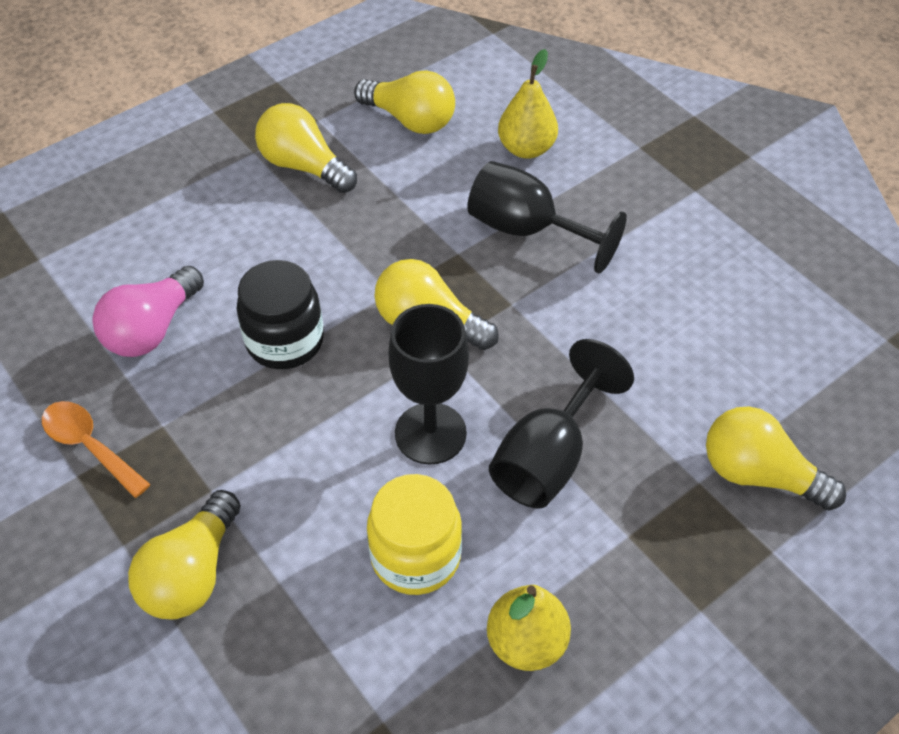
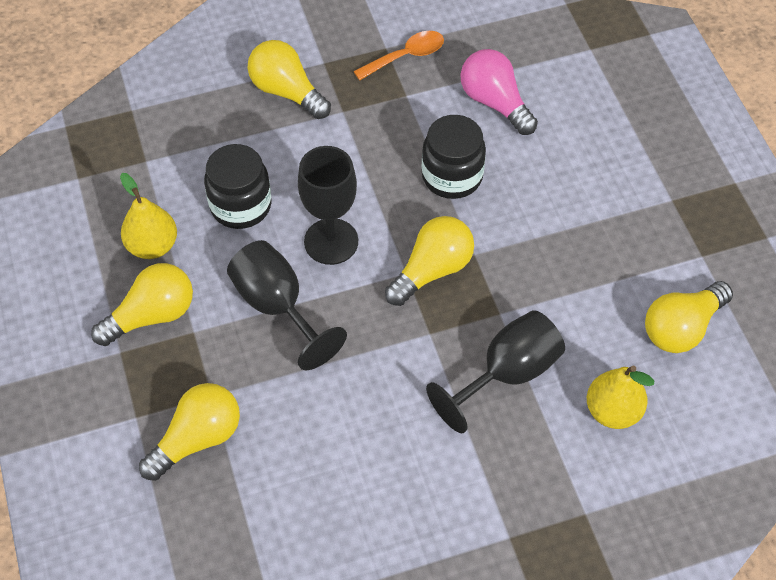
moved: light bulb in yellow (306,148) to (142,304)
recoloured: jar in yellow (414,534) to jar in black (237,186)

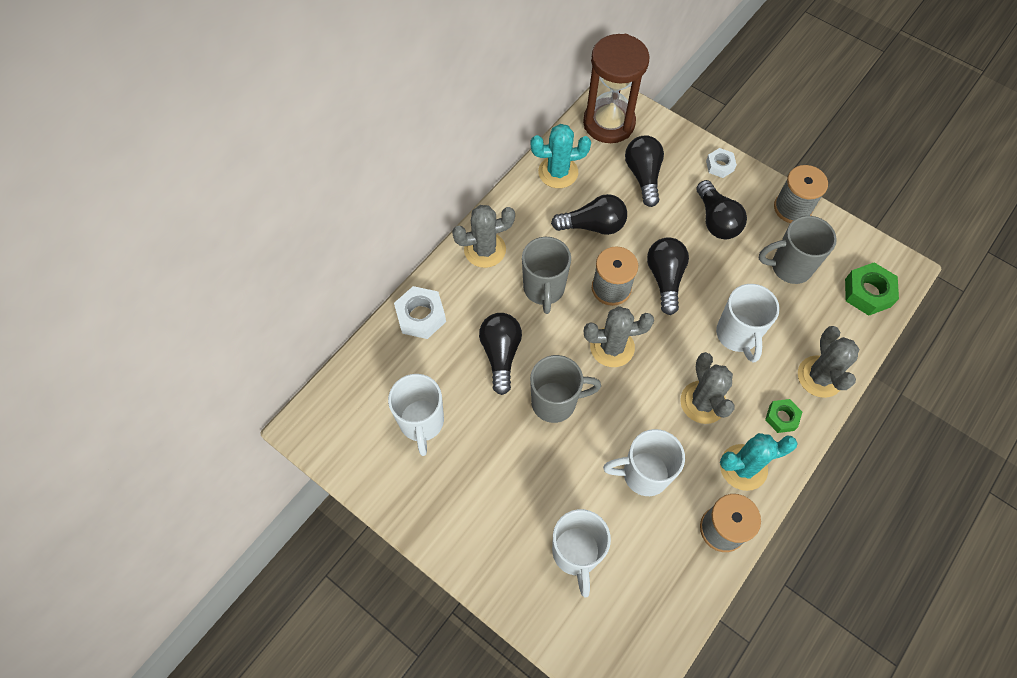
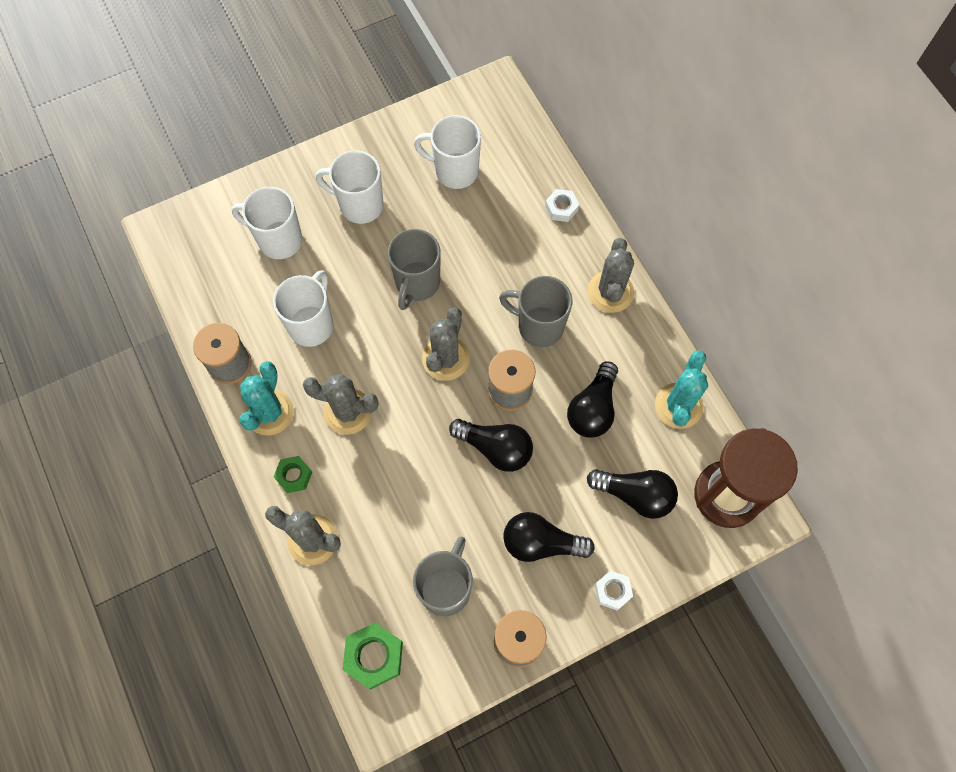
removed: light bulb in black (500,354)
moved: mug in white (748,323) to (349,187)
resized: nut in white (420,312) = (562,205) x0.62

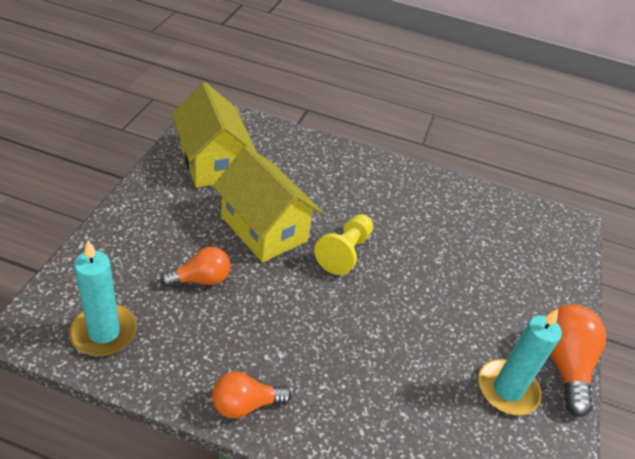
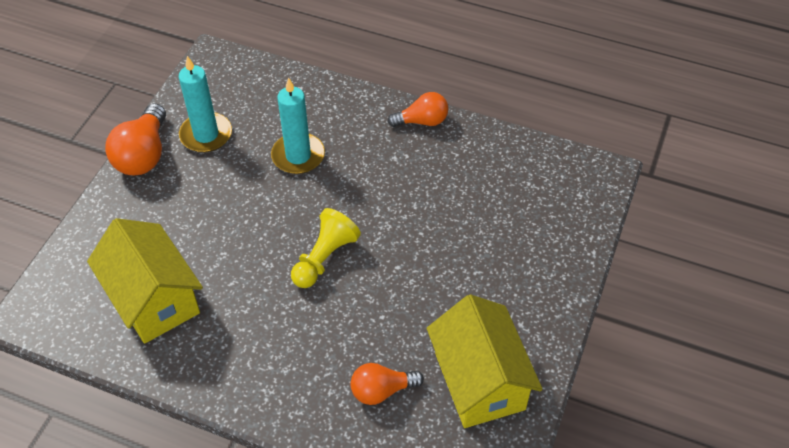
moved: house in yellow (267,204) to (145,281); candle in turquoise (103,298) to (298,125); light bulb in orange (195,267) to (387,384)

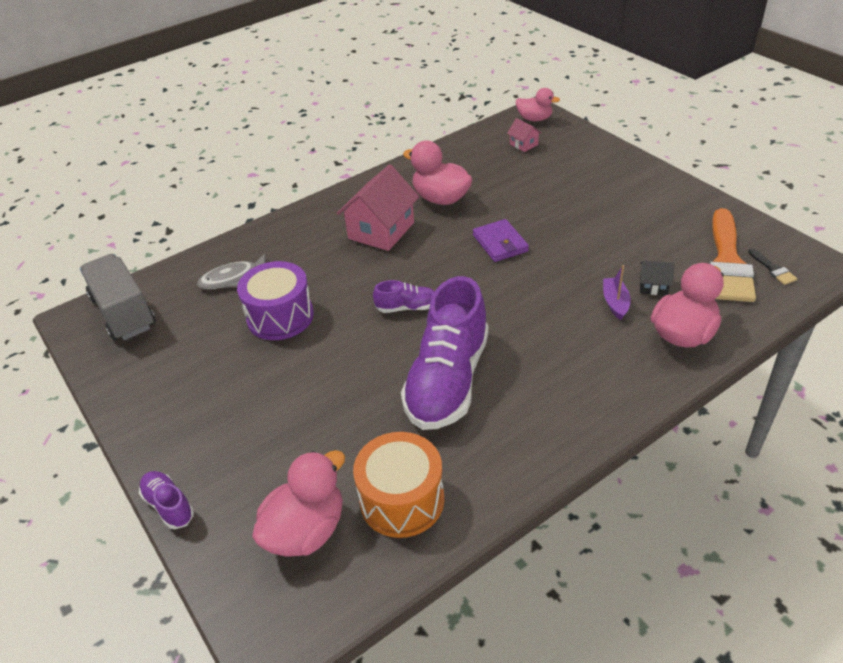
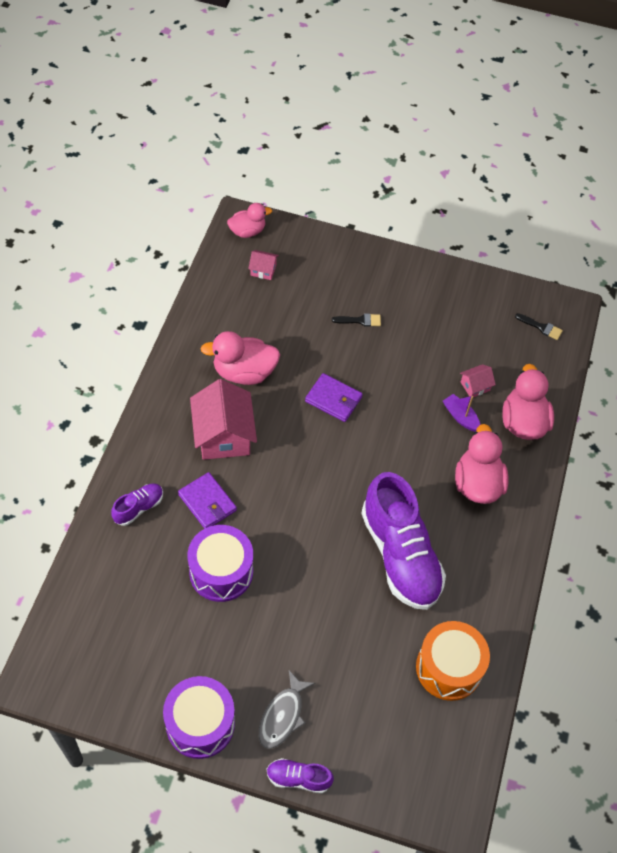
removed: brush in orange (732,255); truck in grey (118,297)
added: brush in black (356,320); wallet in purple (207,500); drum in purple (199,717)
moved: fish in grey (231,271) to (287,709); shoe in purple (404,296) to (137,504); duck in pink (298,503) to (482,464)
recoloured: house in black (657,278) to house in pink (478,380)

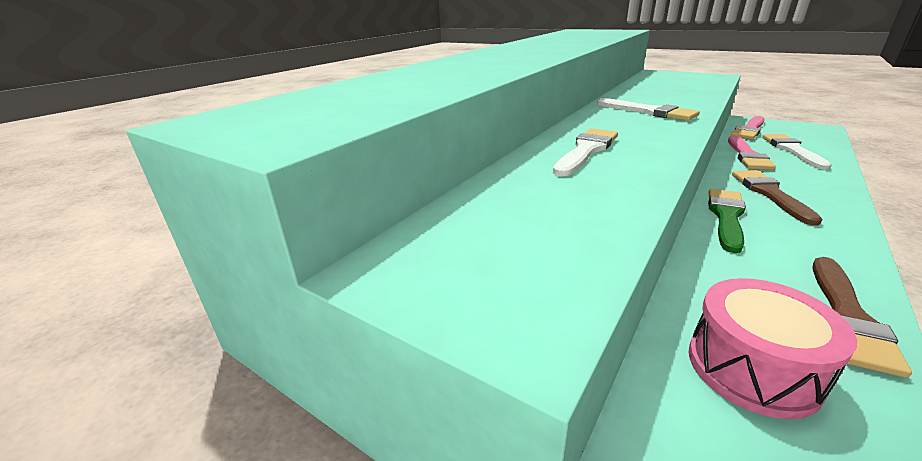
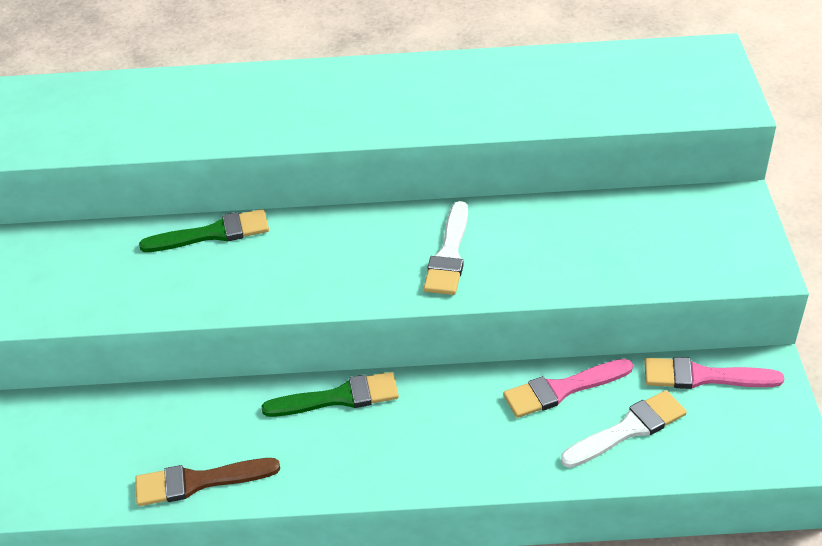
removed: brush in white (585,152); brush in brown (777,198); drum in pink (773,348)
added: brush in green (204,230)

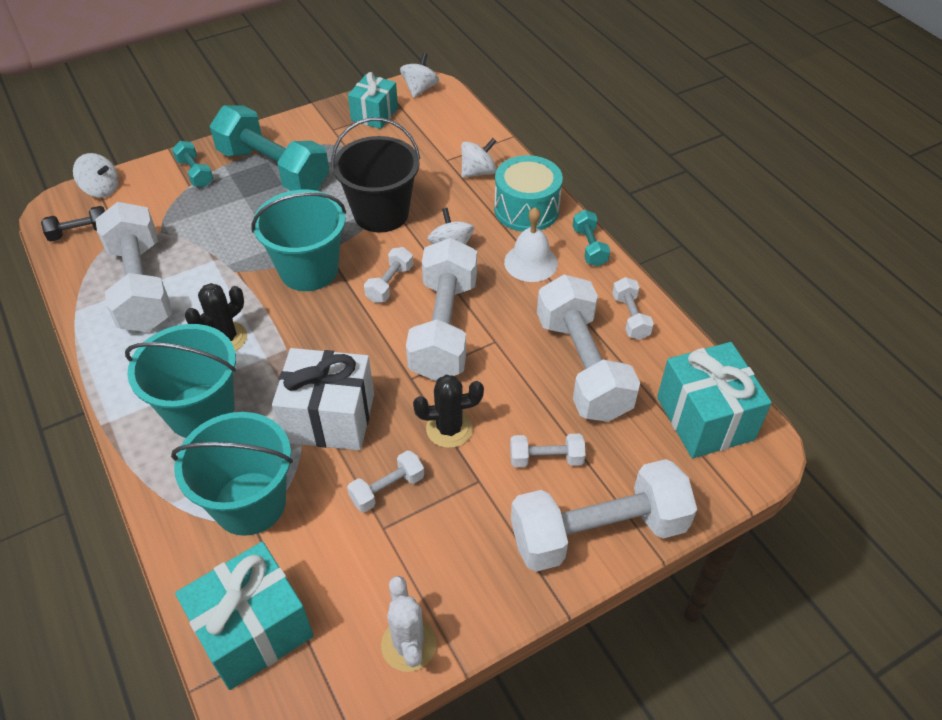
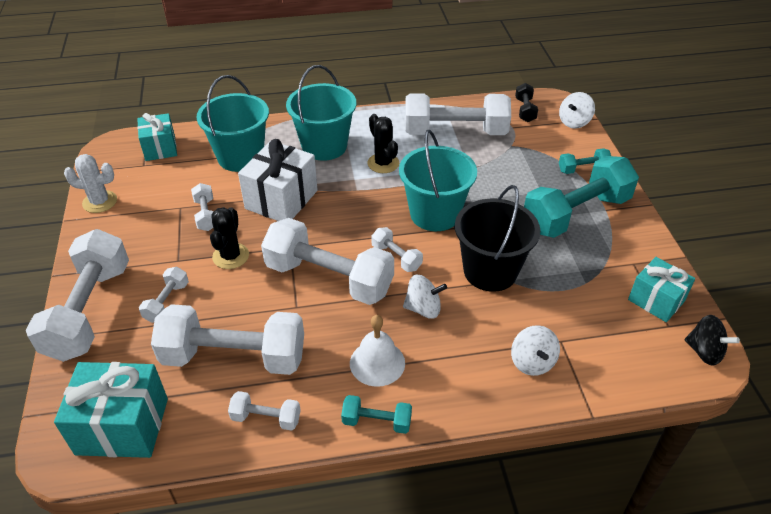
removed: drum in turquoise (528,193)
recoloured: spinning top in white (419,75) to spinning top in black (712,340)
resized: gift in turquoise (244,616) = (157,137) x0.65

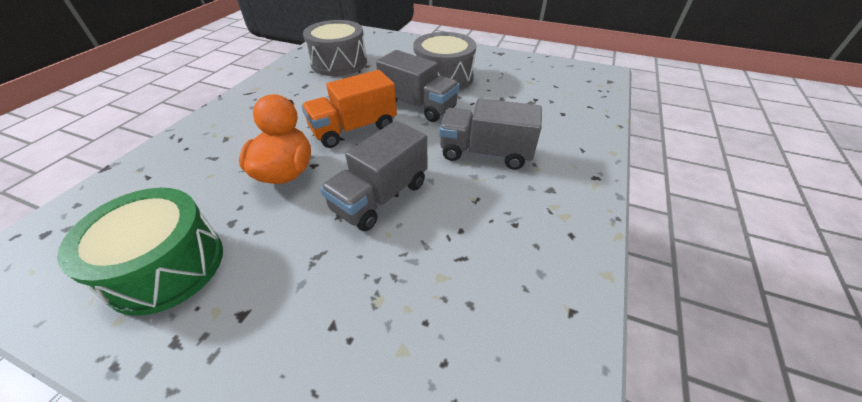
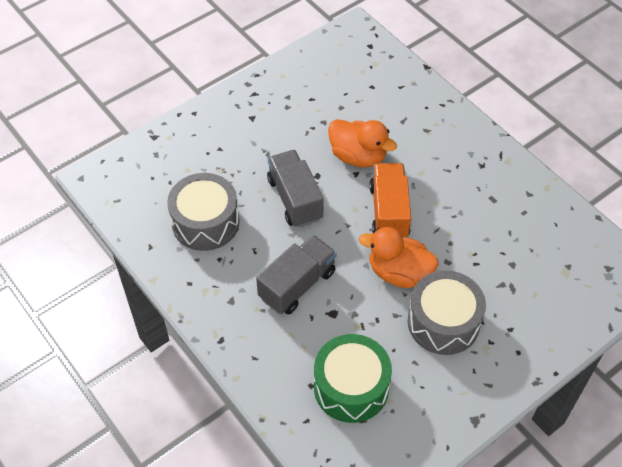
moved: drum in grey (335,48) to (203,212); drum in green (140,252) to (353,378)
replaced: truck in grey (418,86) to duck in orange (398,257)

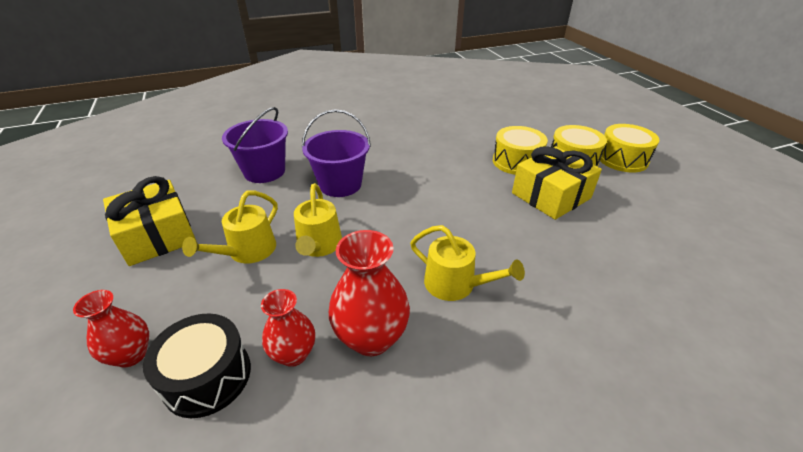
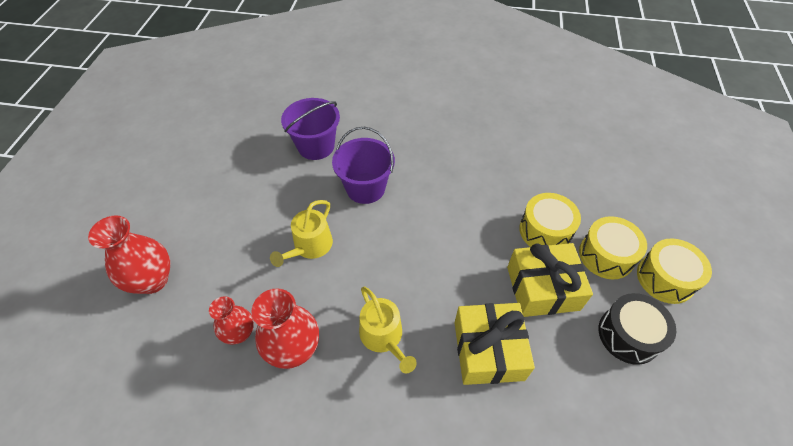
removed: watering can in yellow (230,226)
moved: gift in yellow (149,221) to (495,344); drum in black (197,365) to (637,329)
resized: vase in red (111,328) = (129,254) x1.58

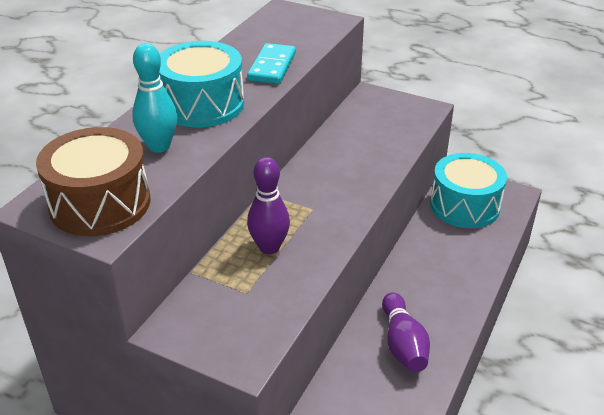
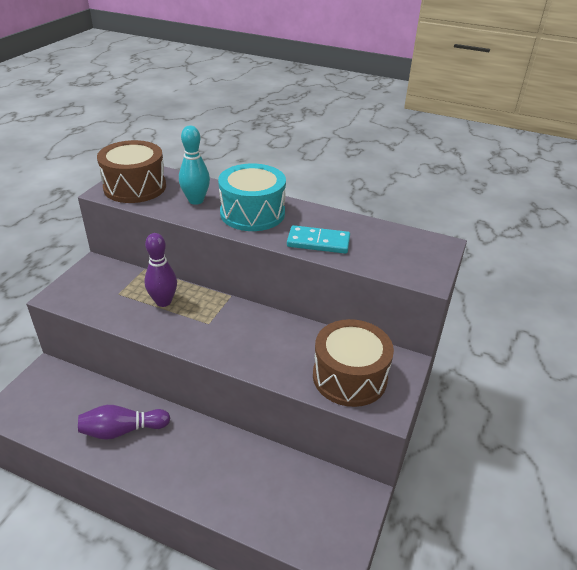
removed: drum in turquoise (468,190)
added: drum in brown (353,363)

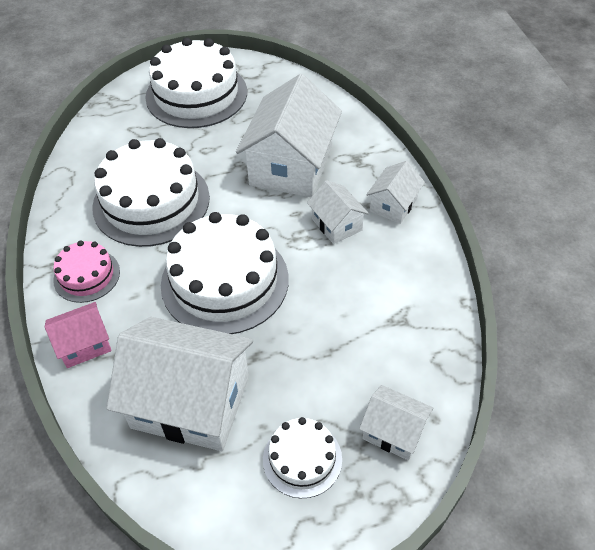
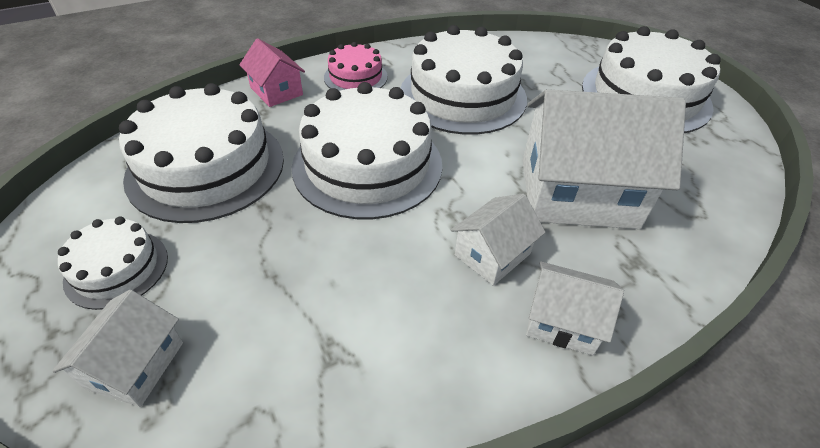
replaced: house in white (179,384) to cake in white (201,153)

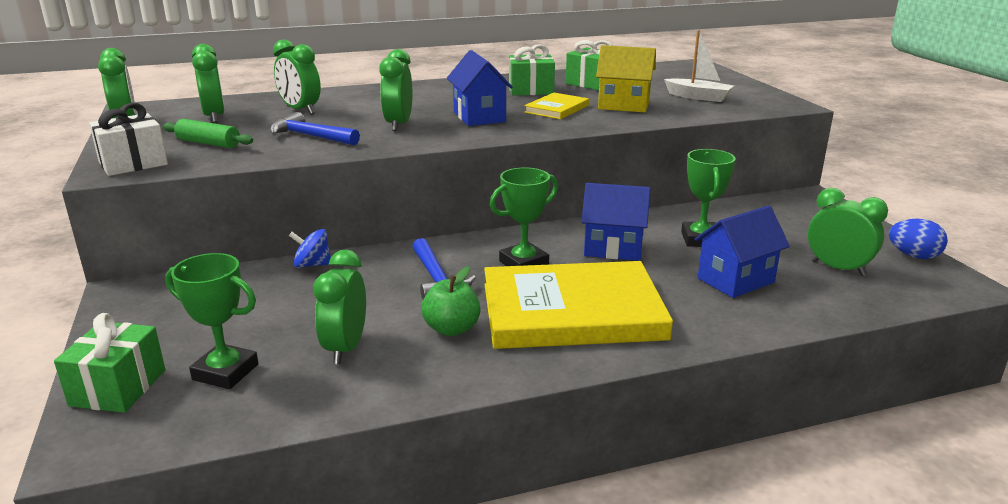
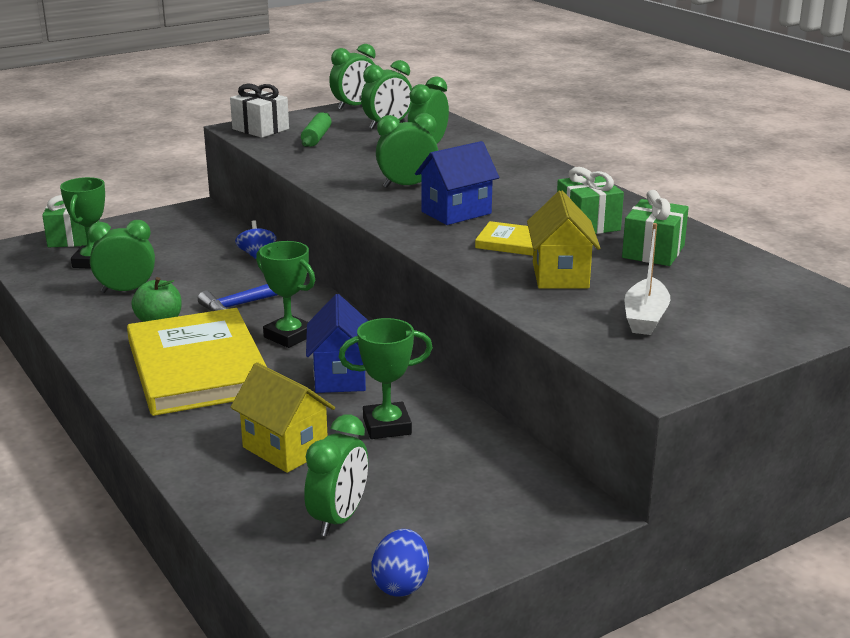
removed: hammer in blue (315,128)
recoloured: house in blue (742,251) to house in yellow (282,417)

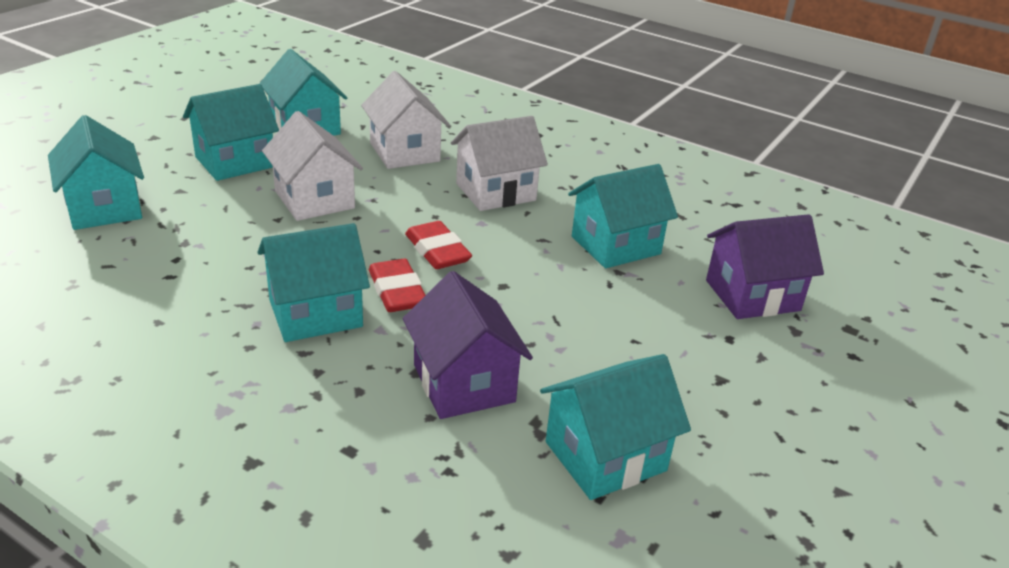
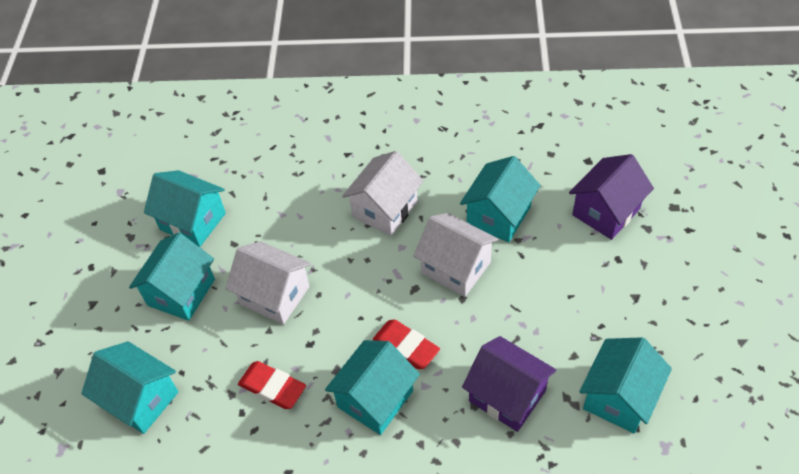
moved: house in white (405,120) to (455,255); eraser in red (438,245) to (272,385)

